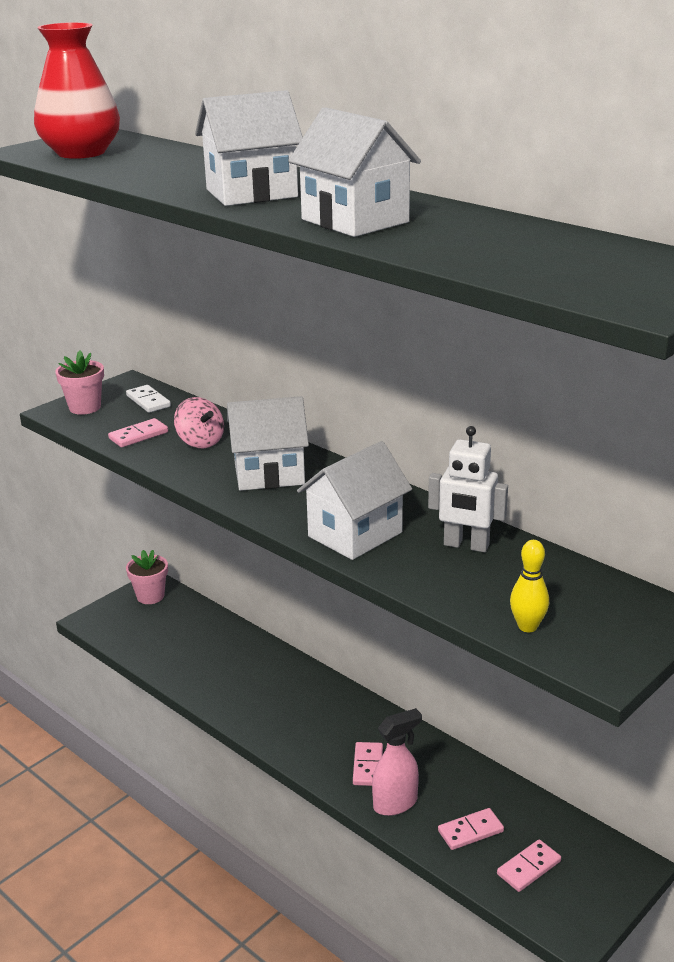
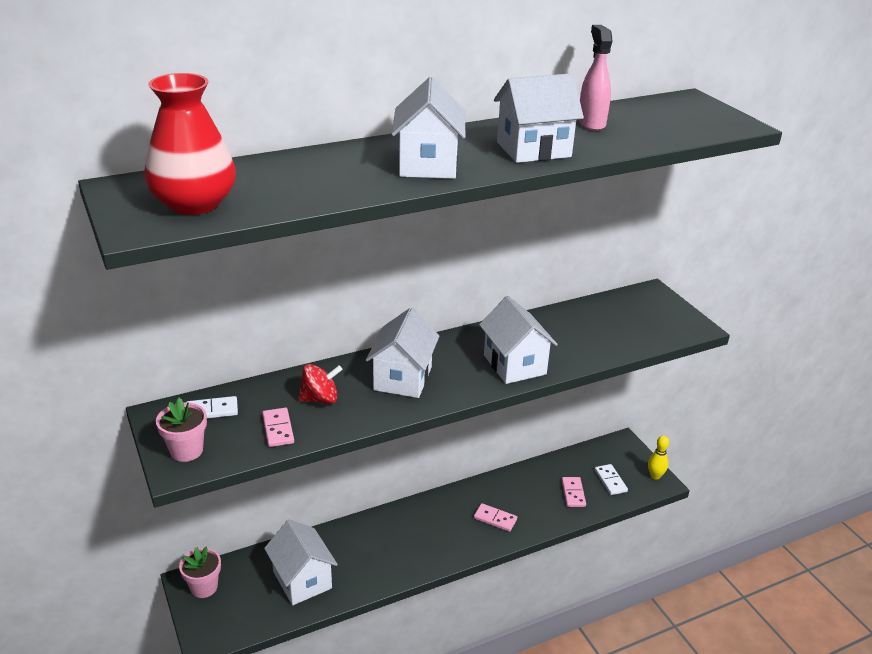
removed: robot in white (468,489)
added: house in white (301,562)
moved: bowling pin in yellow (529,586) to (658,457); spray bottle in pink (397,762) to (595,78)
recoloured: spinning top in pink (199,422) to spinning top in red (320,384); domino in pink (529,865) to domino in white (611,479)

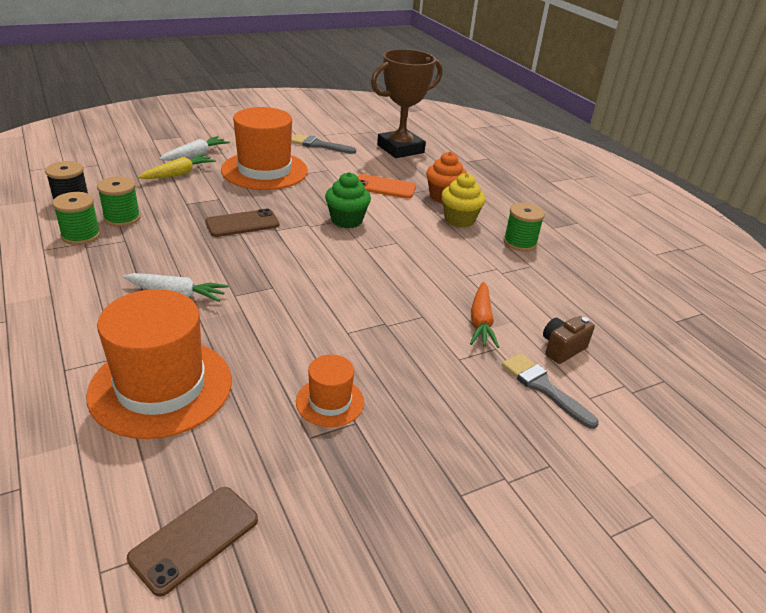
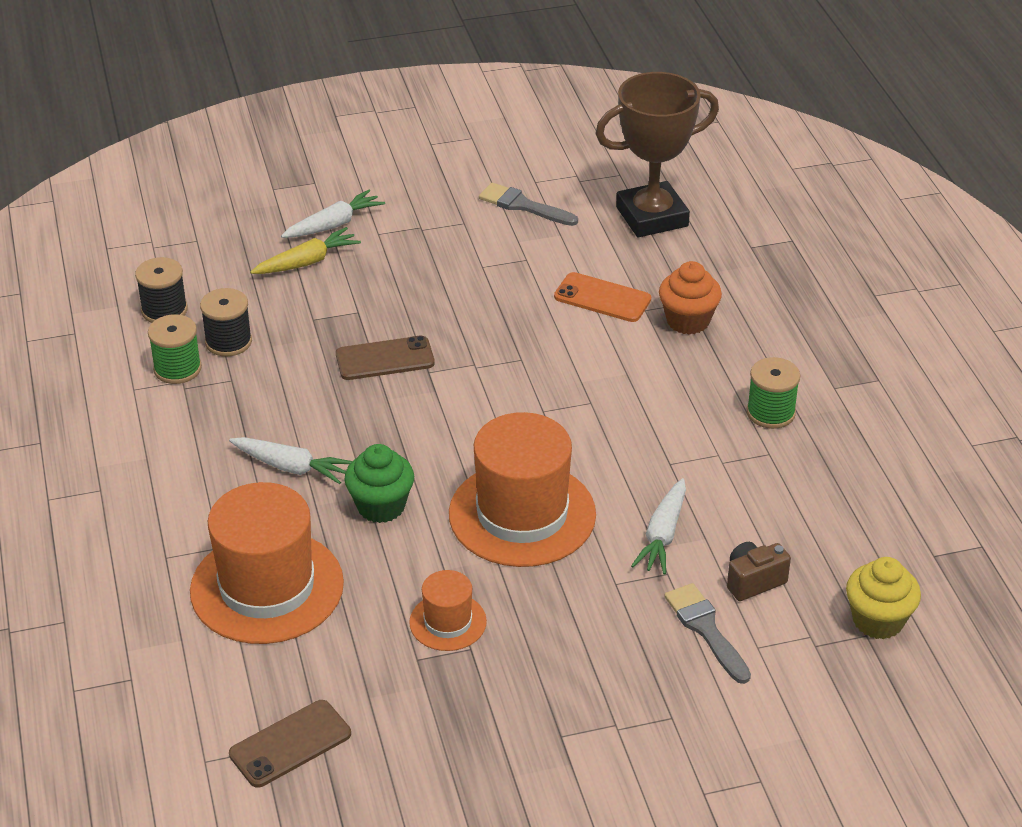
moved: hat in orange (264,148) to (522,489); cupcake in green (348,200) to (379,483); cupcake in yellow (463,200) to (883,598)
recoloured: spool in green (119,201) to spool in black (226,322); carrot in orange (484,315) to carrot in white (658,526)

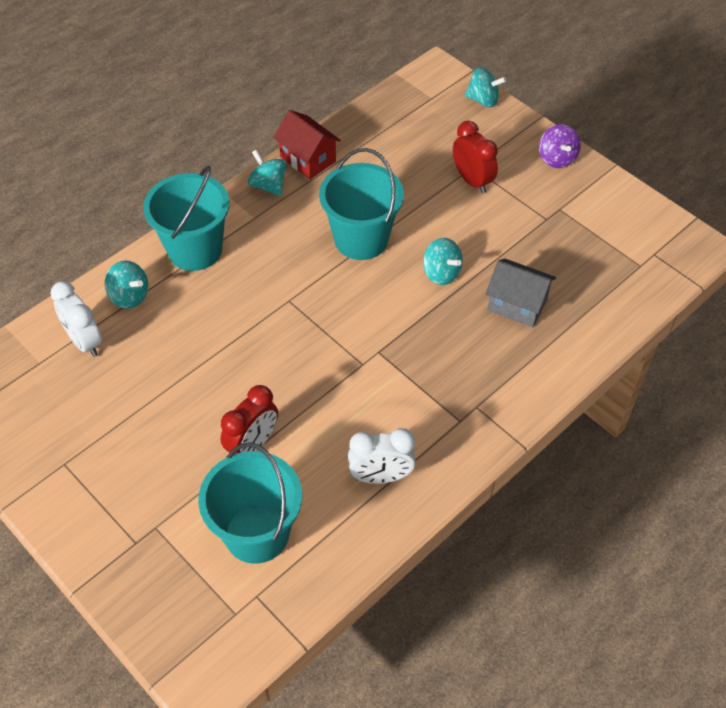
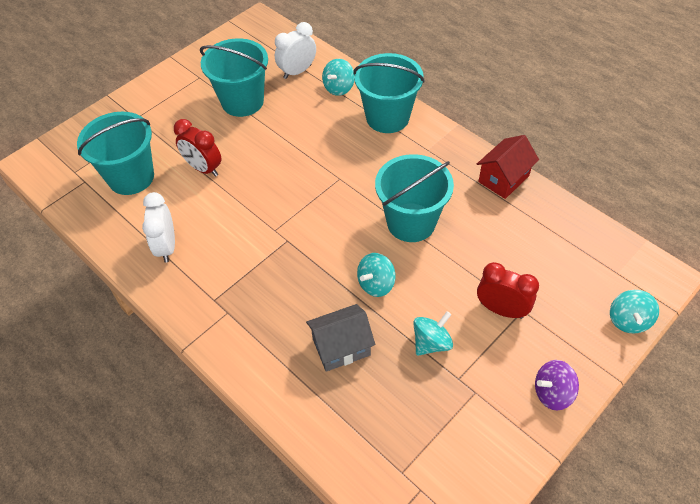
added: bucket in turquoise (234,77)
moved: spinning top in turquoise (267,173) to (433,333)
turned: clock in red (475,157) = (508,290) 120 degrees counterclockwise; house in grey (521,293) = (340,338) 45 degrees clockwise

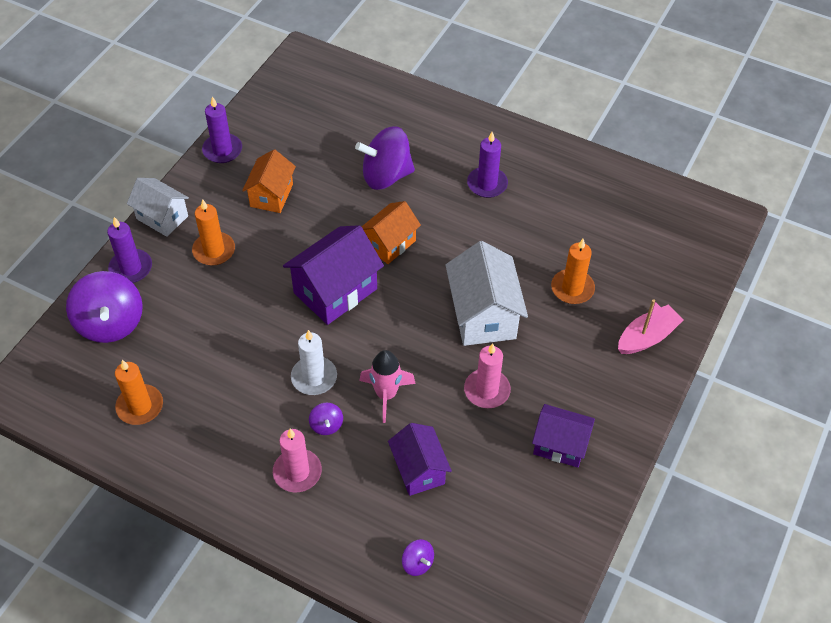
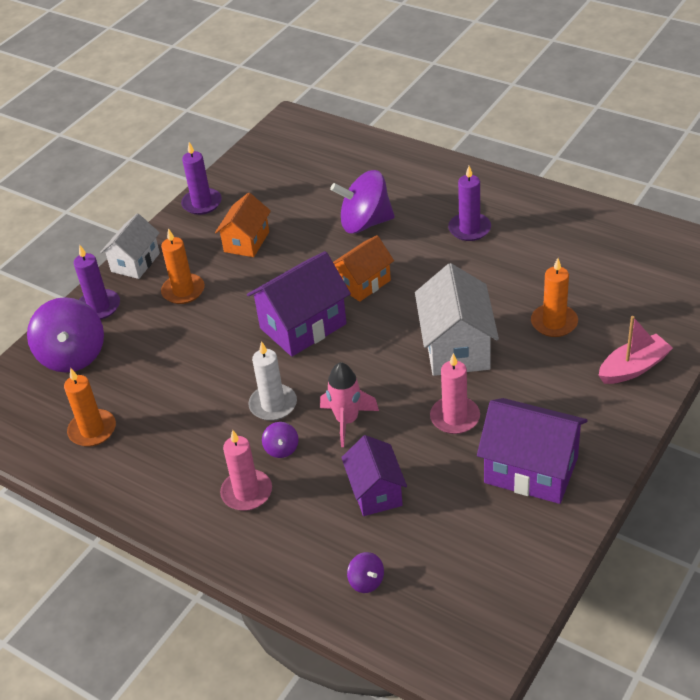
turned: house in white (158,207) = (130,246) 75 degrees clockwise
resized: house in purple (563,436) = (532,451) x1.55

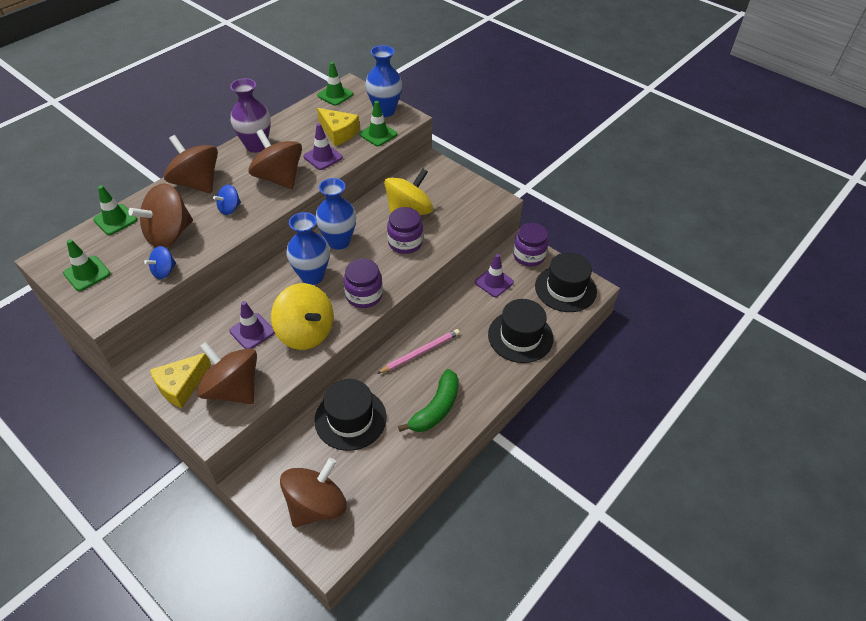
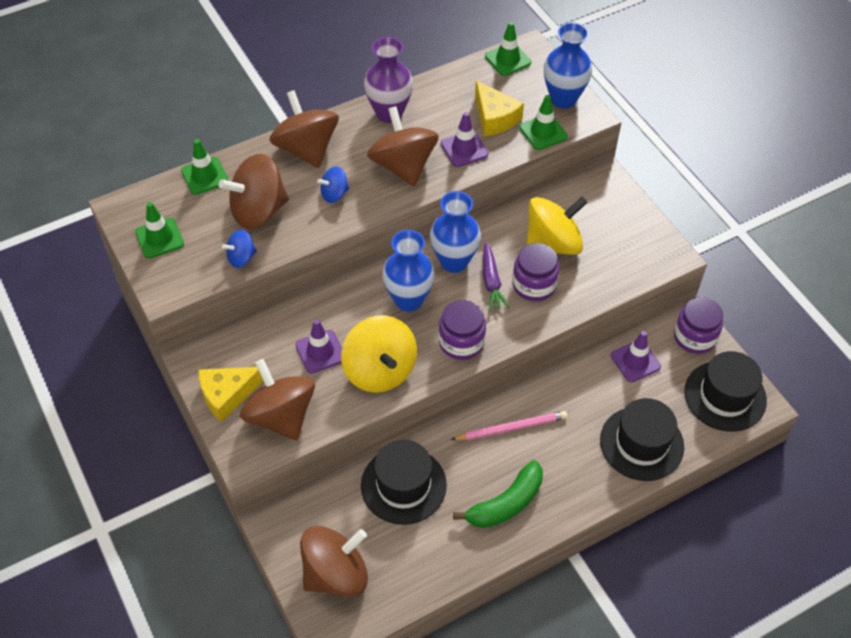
added: carrot in purple (496,276)

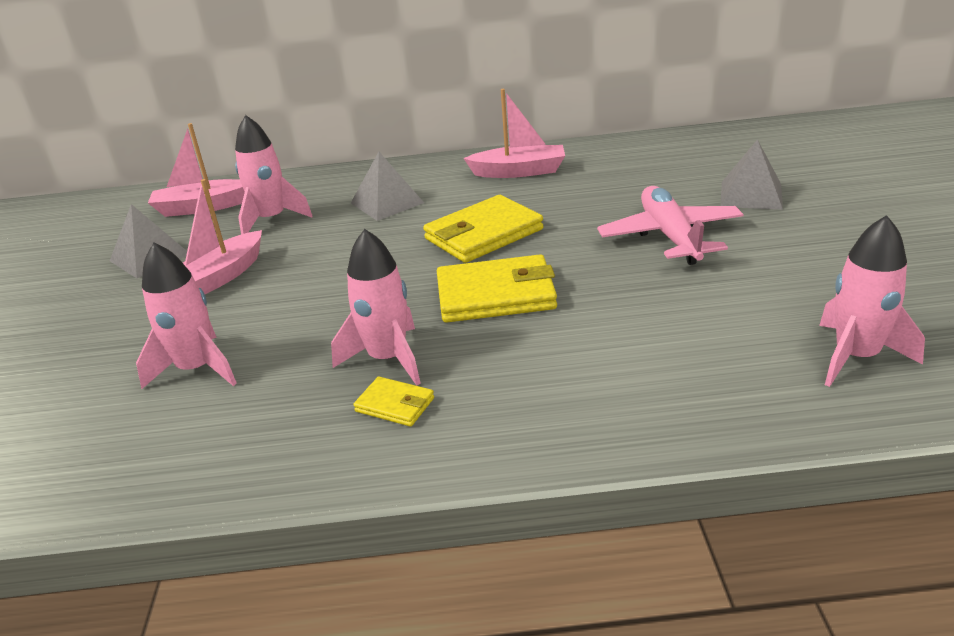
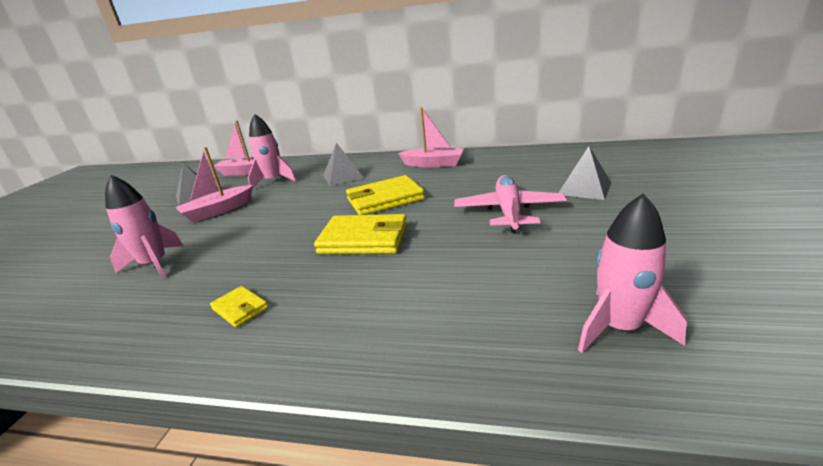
removed: rocket in pink (376,307)

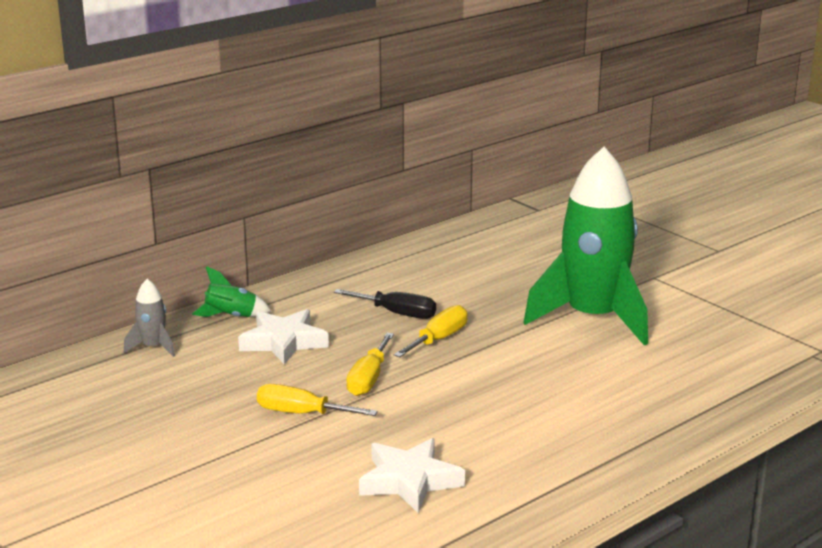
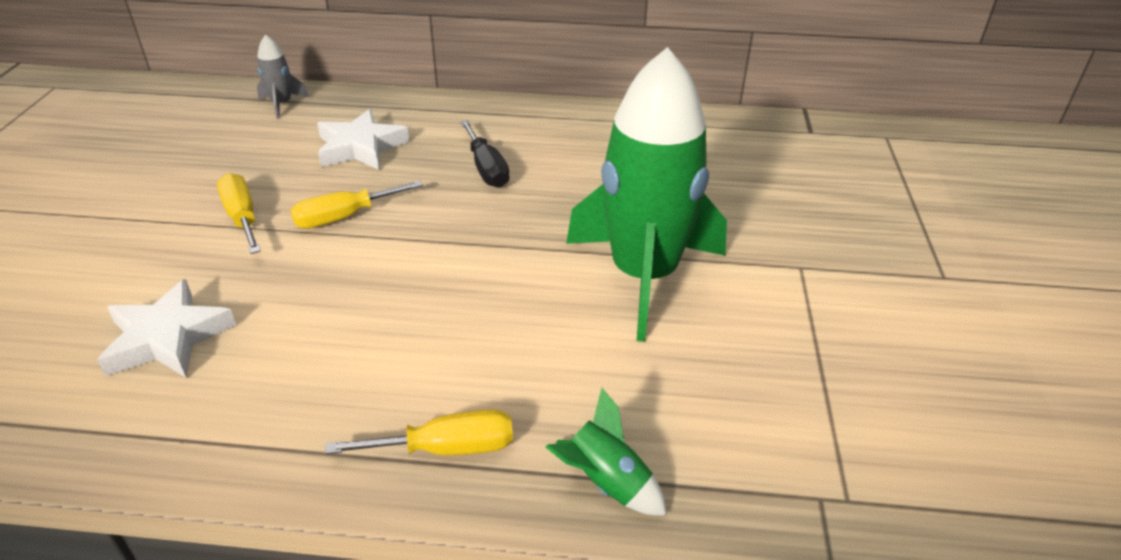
moved: rocket in green (231,291) to (606,452); screwdriver in yellow (430,331) to (419,432)

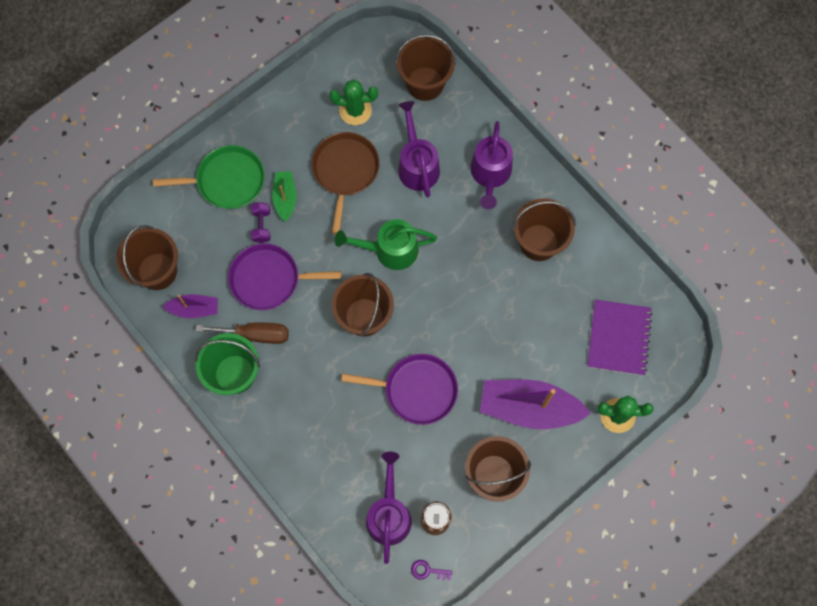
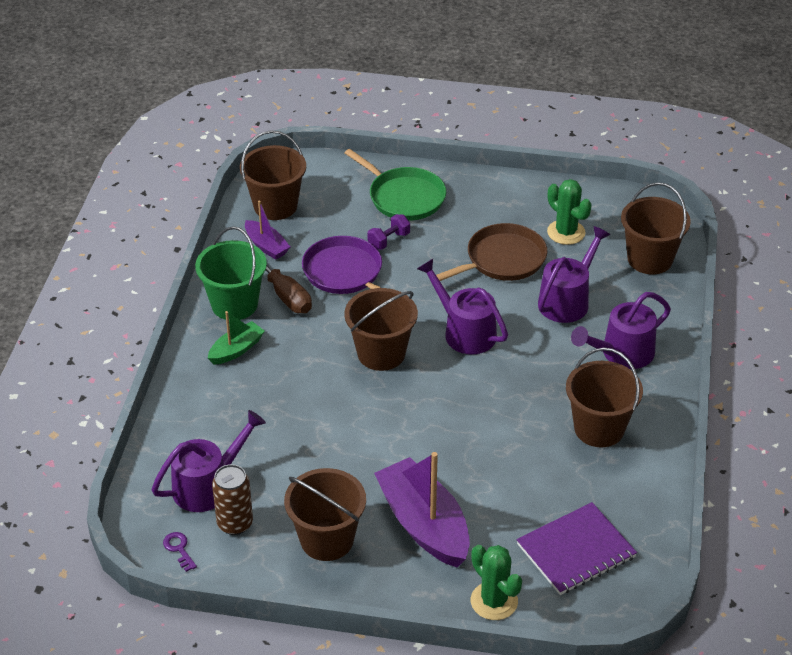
removed: pan in purple (399,389)
moved: boat in green (284,196) to (236,338)
recoloured: watering can in green (386,244) to watering can in purple (462,306)

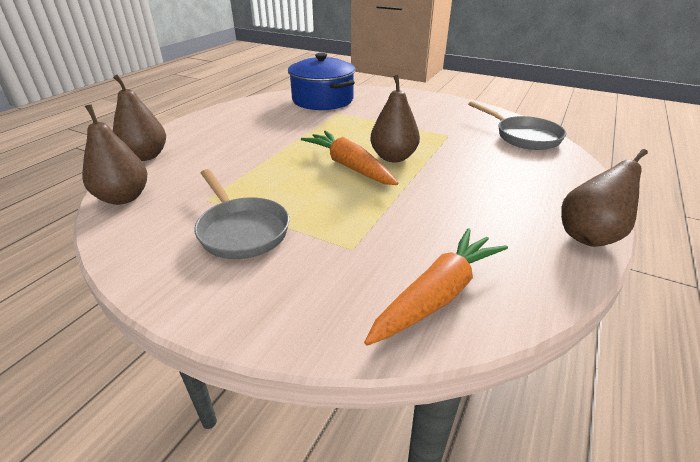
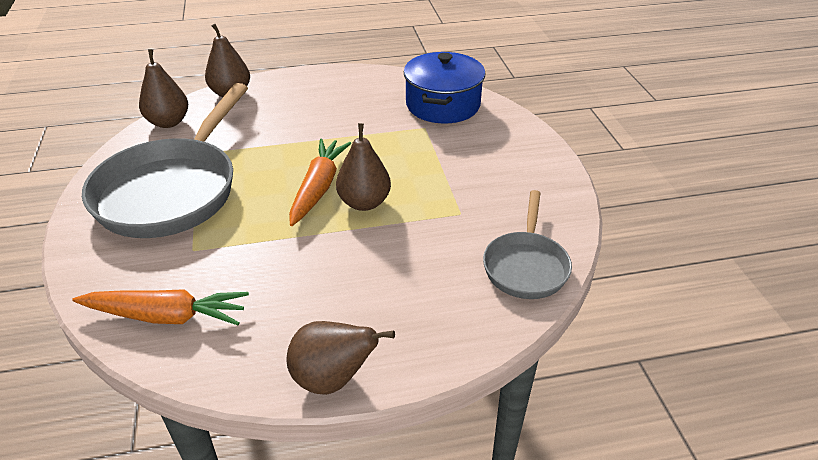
resized: pan in grey (241,214) = (165,160) x1.85

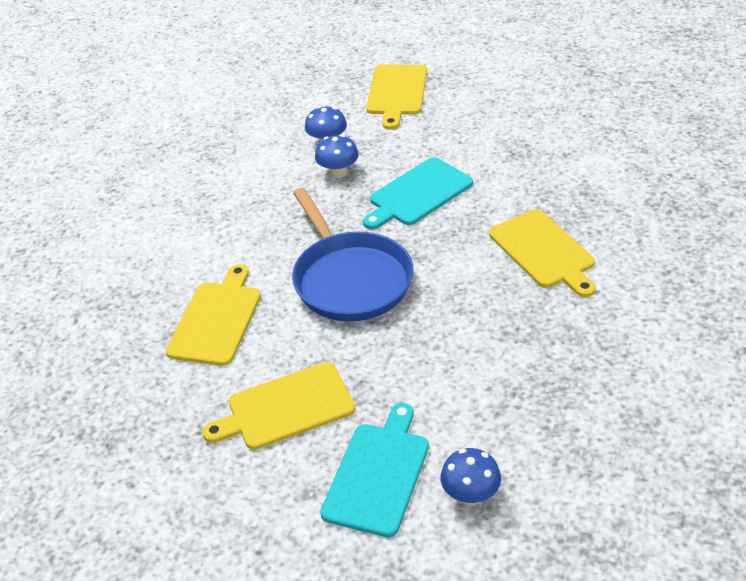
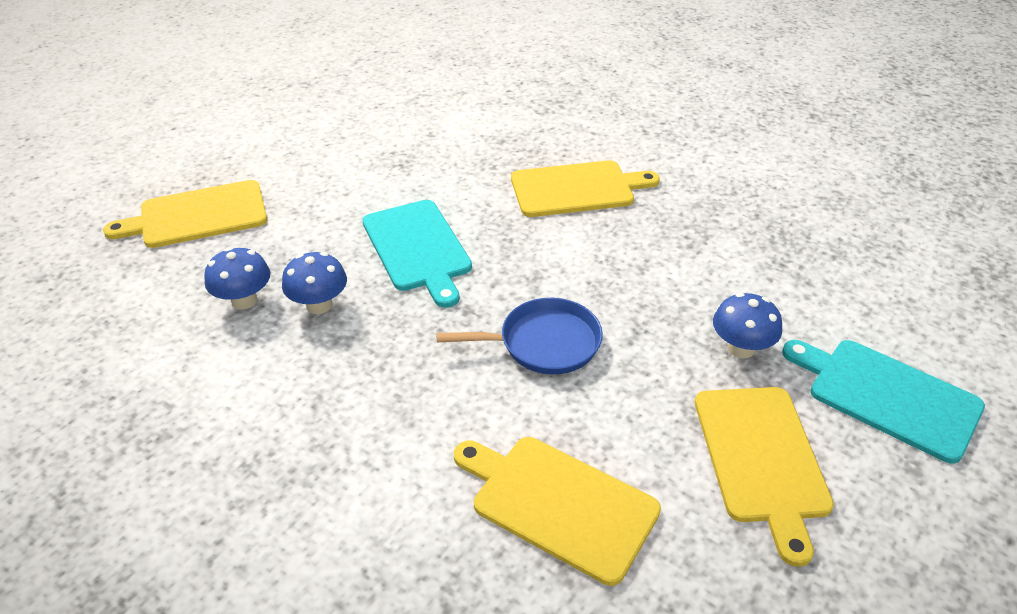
moved: mushroom in blue (470,477) to (747,325)
turned: cutting board in yellow (396,97) = (185,214) 135 degrees clockwise
resized: pan in blue (353,254) = (519,336) x0.61

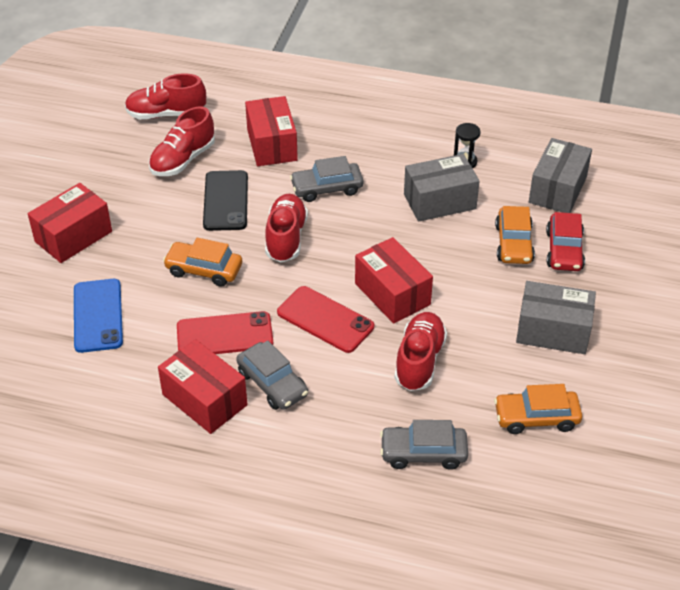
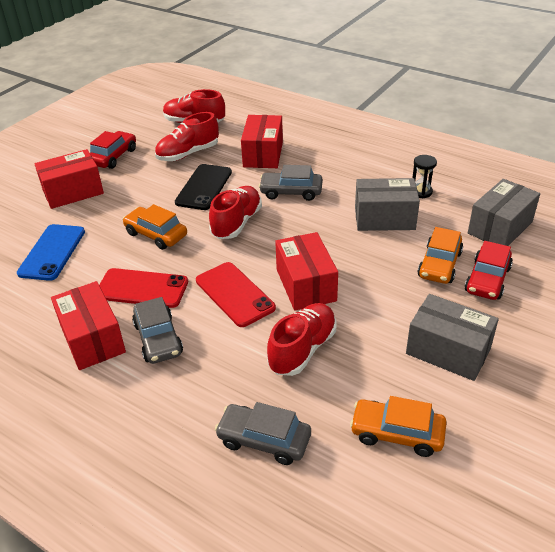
added: car in red (113,150)

